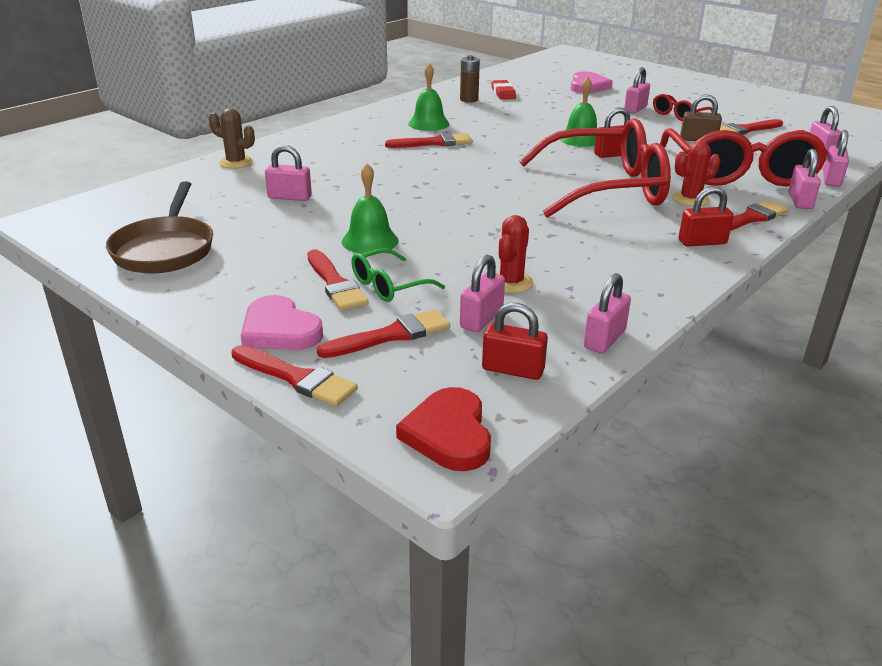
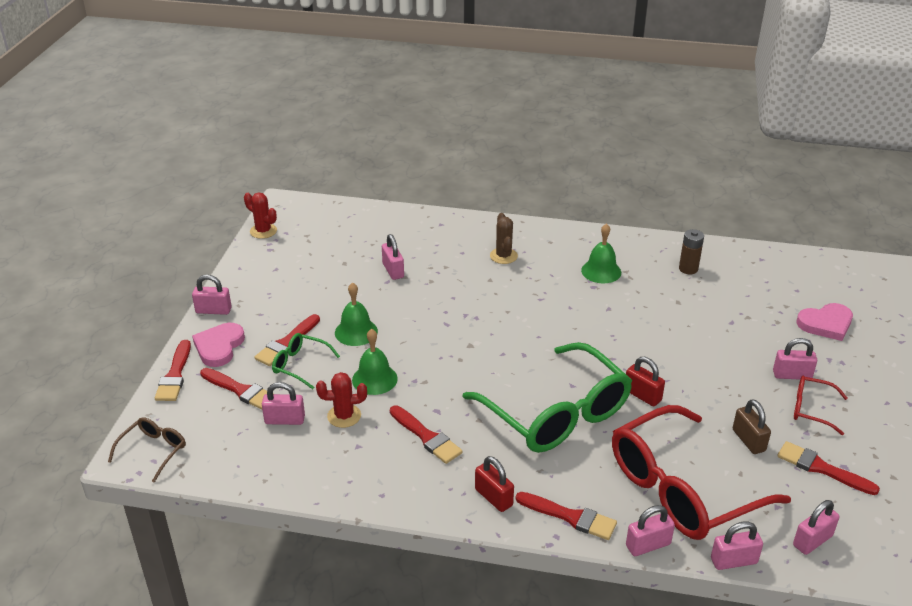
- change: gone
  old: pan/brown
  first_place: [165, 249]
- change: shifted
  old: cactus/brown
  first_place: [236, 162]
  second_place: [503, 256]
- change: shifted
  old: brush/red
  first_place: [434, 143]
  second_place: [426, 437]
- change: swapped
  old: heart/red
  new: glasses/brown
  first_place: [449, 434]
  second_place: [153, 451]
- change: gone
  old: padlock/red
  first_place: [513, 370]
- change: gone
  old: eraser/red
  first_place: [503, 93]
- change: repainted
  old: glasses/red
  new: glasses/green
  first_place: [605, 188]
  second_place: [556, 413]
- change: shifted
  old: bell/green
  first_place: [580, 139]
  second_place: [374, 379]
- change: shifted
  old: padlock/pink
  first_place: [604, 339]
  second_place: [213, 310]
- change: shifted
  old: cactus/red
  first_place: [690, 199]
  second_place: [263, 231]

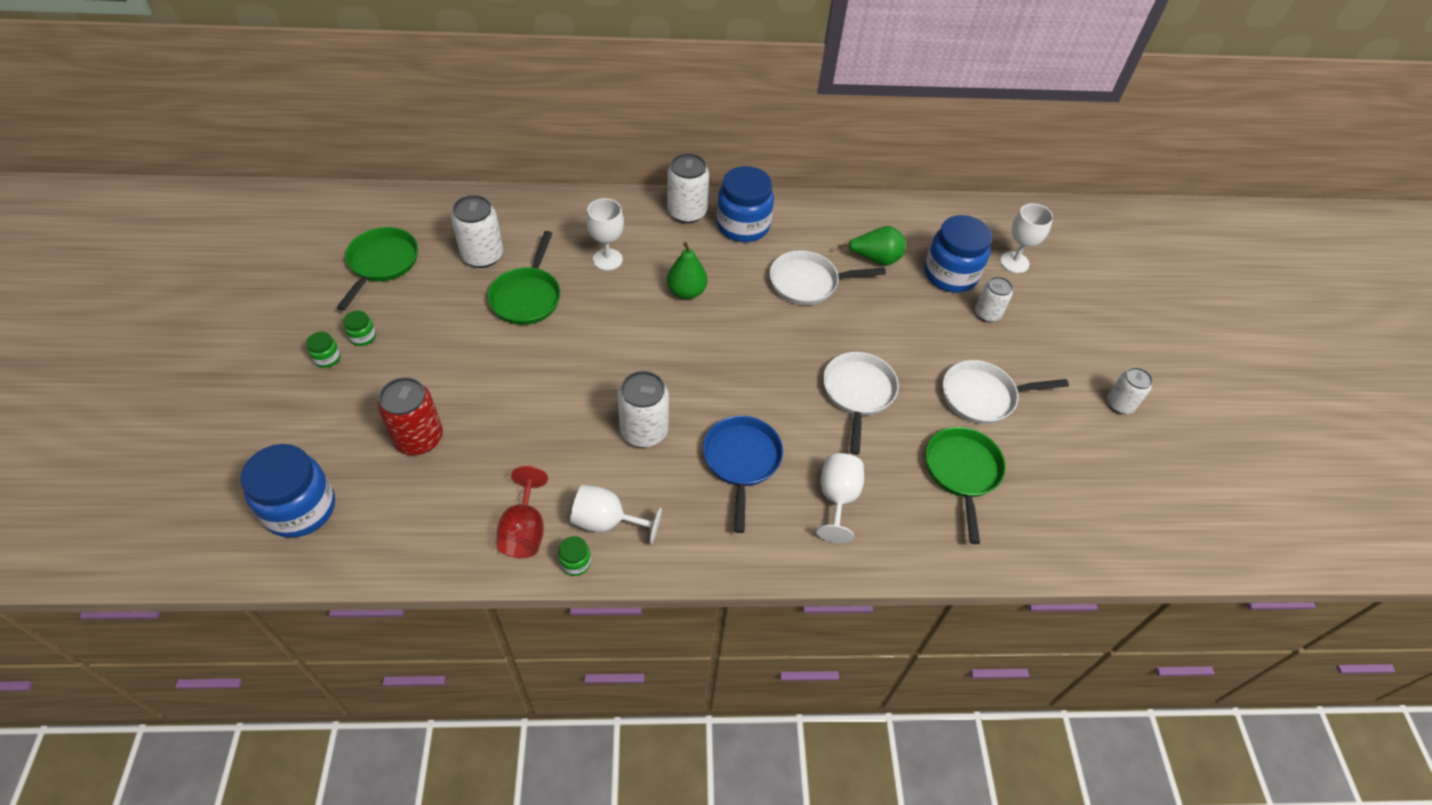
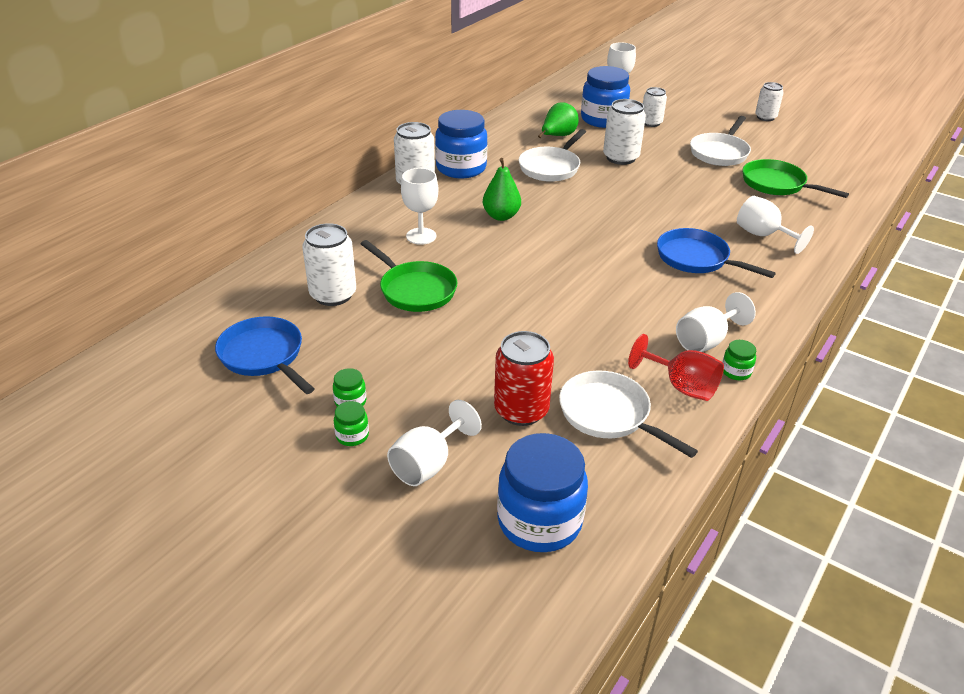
- change: repainted
  old: pan/green
  new: pan/blue
  first_place: [382, 263]
  second_place: [264, 356]
- change: shifted
  old: can/white
  first_place: [644, 431]
  second_place: [620, 158]
- change: shifted
  old: pan/white
  first_place: [858, 393]
  second_place: [609, 414]
- change: new
  new: goblet/white
  second_place: [428, 464]

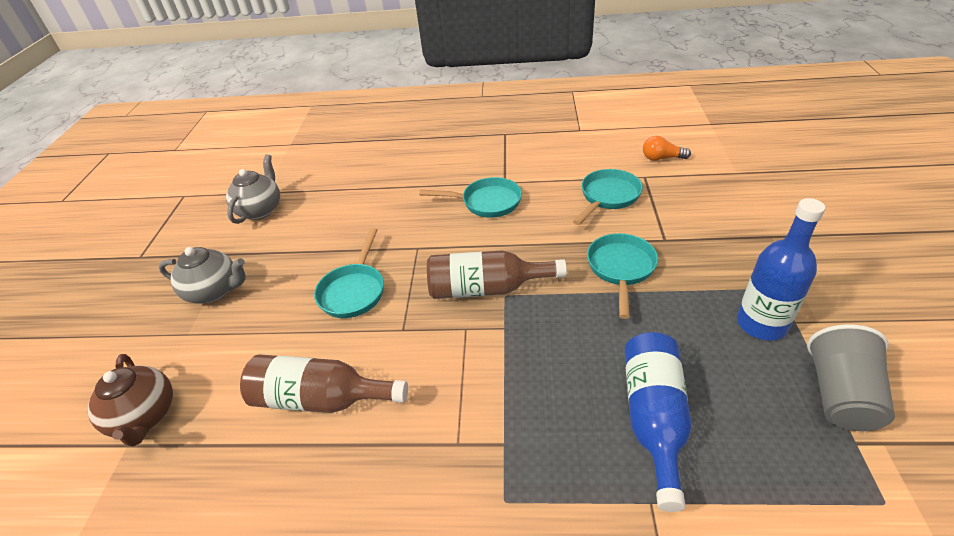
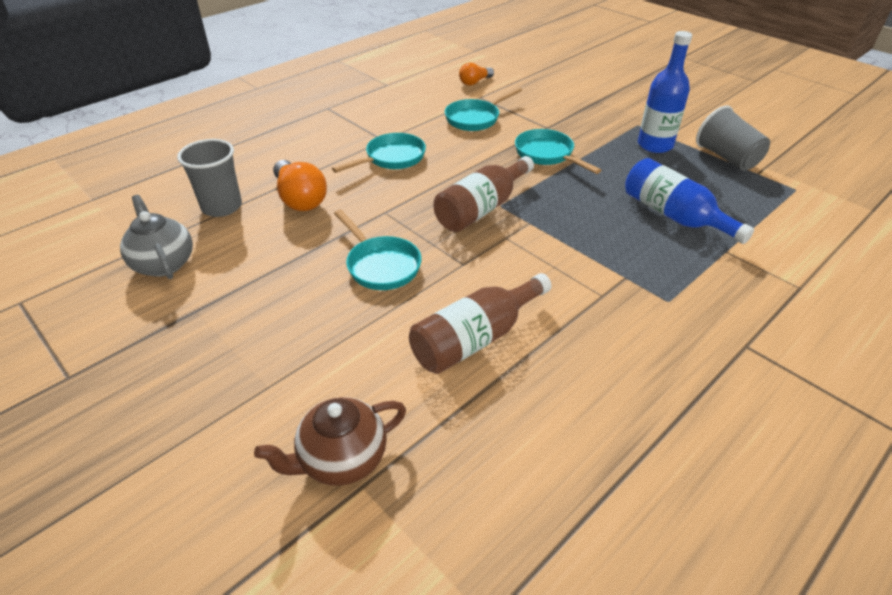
- change: rotated
  old: teapot/brown
  first_place: [145, 417]
  second_place: [341, 459]
  degrees: 135
- change: gone
  old: teapot/grey
  first_place: [214, 291]
- change: rotated
  old: pan/turquoise
  first_place: [608, 197]
  second_place: [475, 118]
  degrees: -120
- change: new
  new: cup/grey
  second_place: [222, 207]
- change: new
  new: light bulb/orange
  second_place: [300, 199]

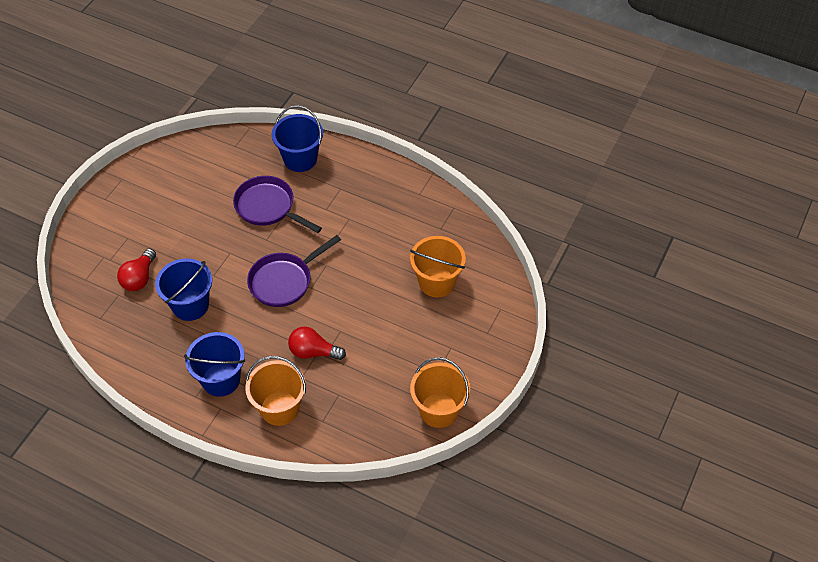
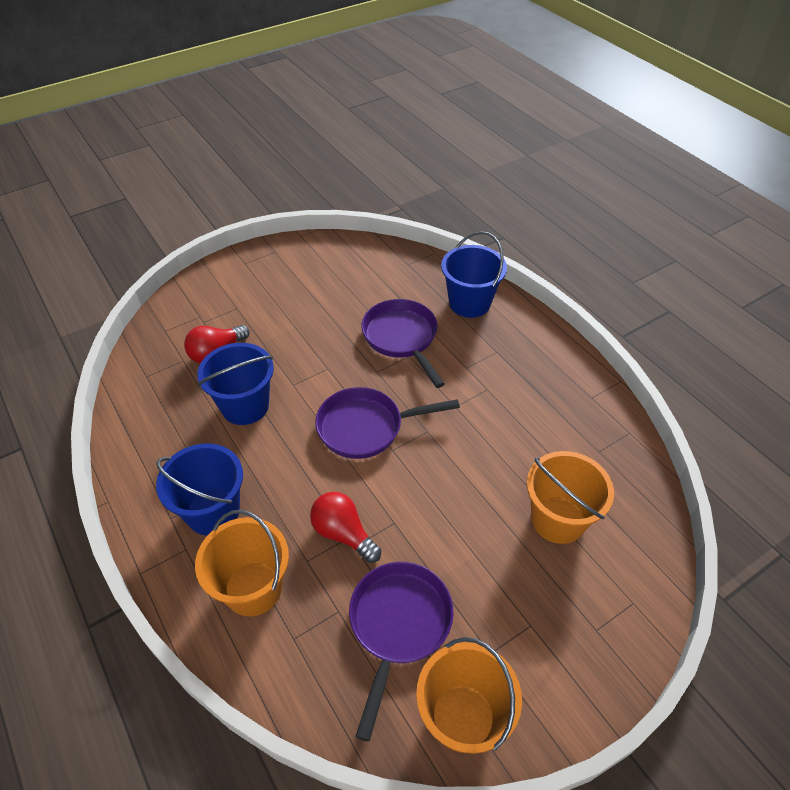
- change: new
  new: pan/purple
  second_place: [398, 625]

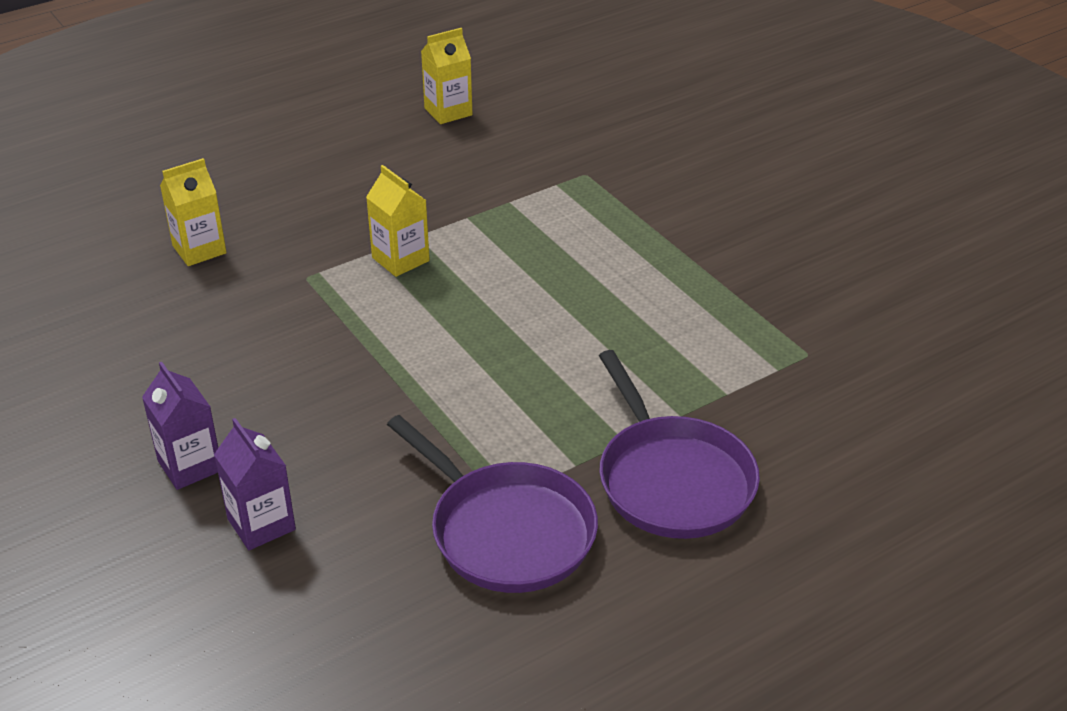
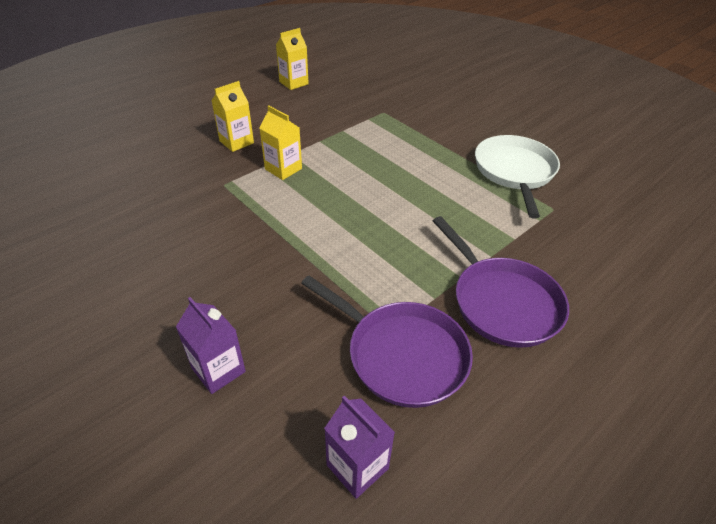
- change: shifted
  old: carton/purple
  first_place: [190, 466]
  second_place: [357, 466]
- change: shifted
  old: carton/yellow
  first_place: [199, 249]
  second_place: [236, 142]
- change: new
  new: pan/white
  second_place: [514, 171]

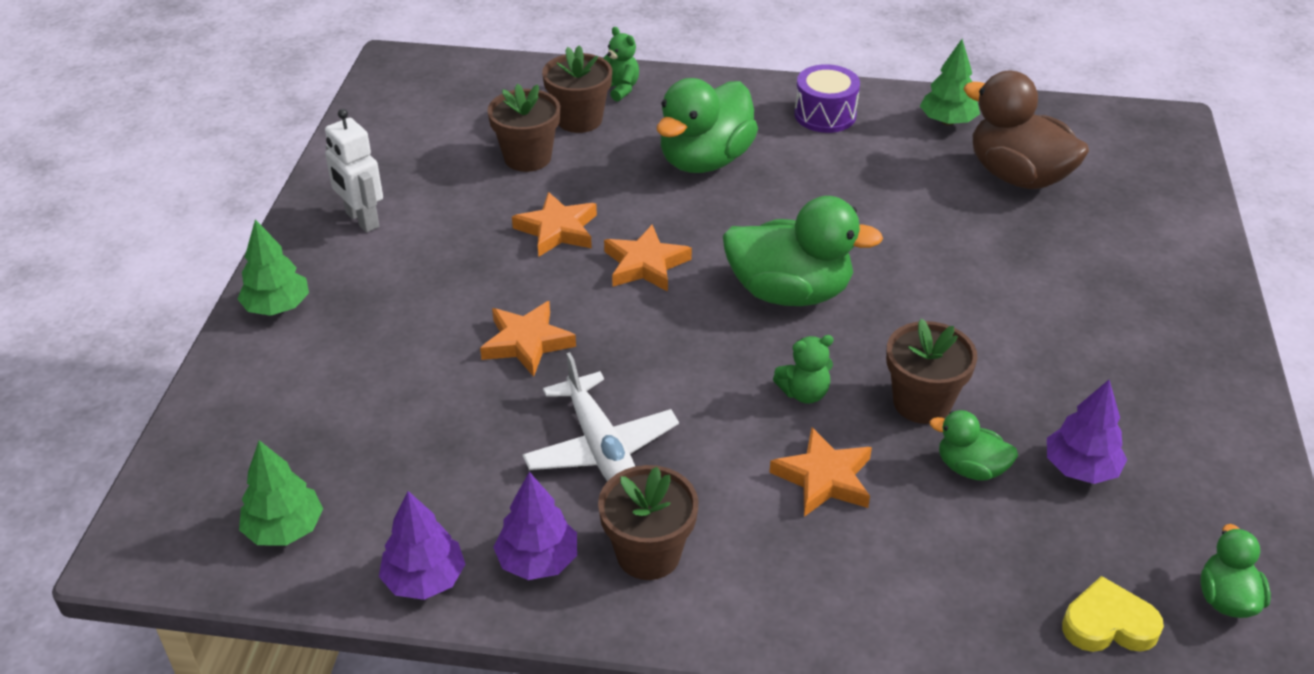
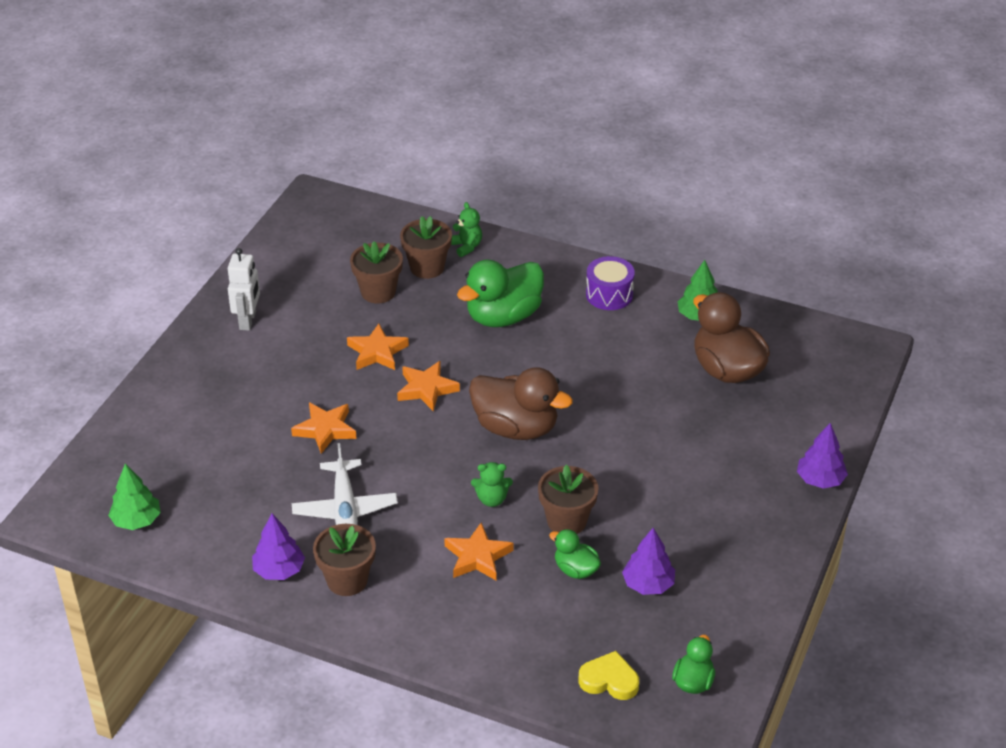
- change: gone
  old: tree/green
  first_place: [277, 307]
- change: rotated
  old: robot/white
  first_place: [362, 220]
  second_place: [248, 320]
  degrees: -150
- change: shifted
  old: tree/purple
  first_place: [424, 579]
  second_place: [820, 480]
- change: repainted
  old: duck/green
  new: duck/brown
  first_place: [789, 292]
  second_place: [516, 428]

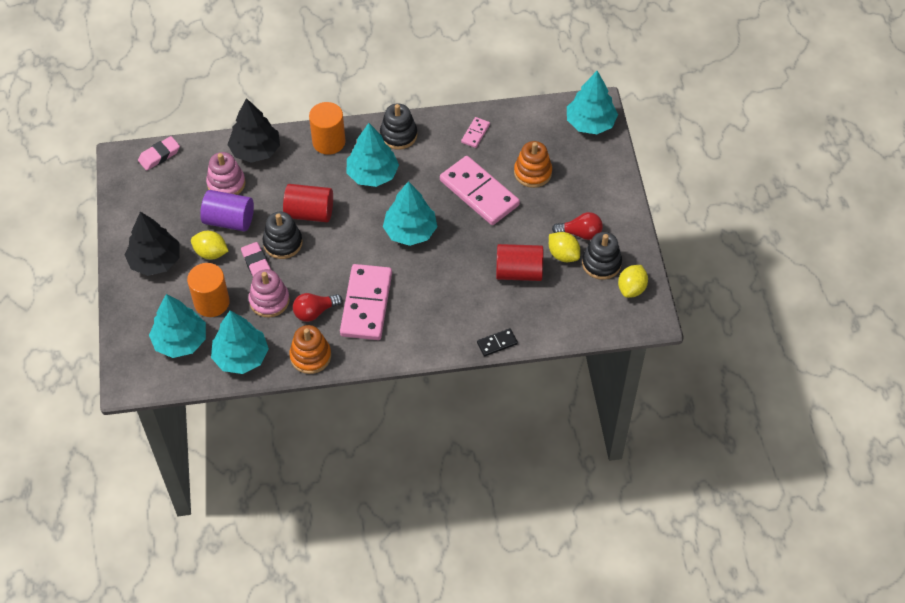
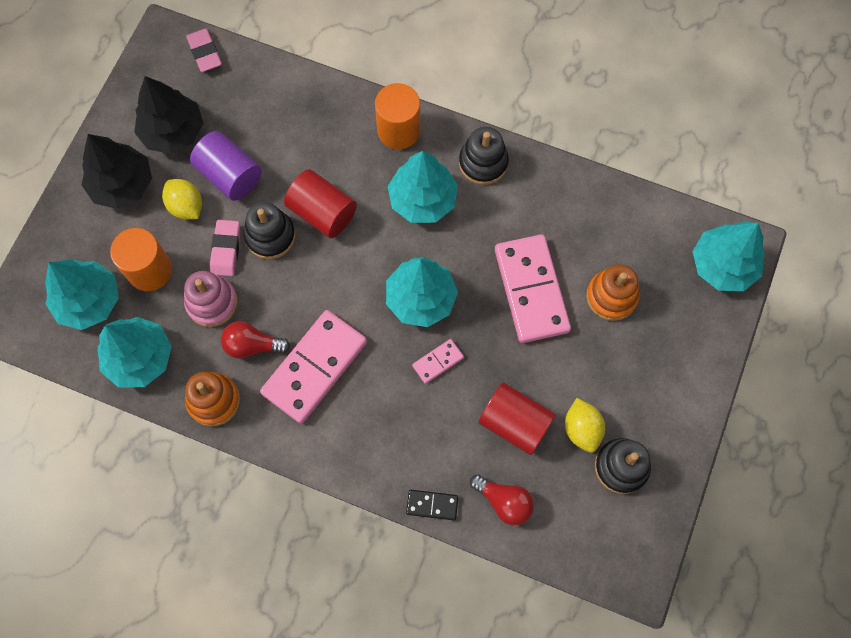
- change: rotated
  old: eraser/pink
  first_place: [159, 155]
  second_place: [205, 53]
  degrees: 75
- change: gone
  old: stacking toy/pink
  first_place: [226, 183]
- change: shifted
  old: tree/black
  first_place: [255, 150]
  second_place: [173, 131]
- change: shifted
  old: domino/pink
  first_place: [475, 133]
  second_place: [437, 361]
- change: shifted
  old: light bulb/red
  first_place: [580, 233]
  second_place: [504, 501]
- change: gone
  old: lemon/yellow
  first_place: [631, 288]

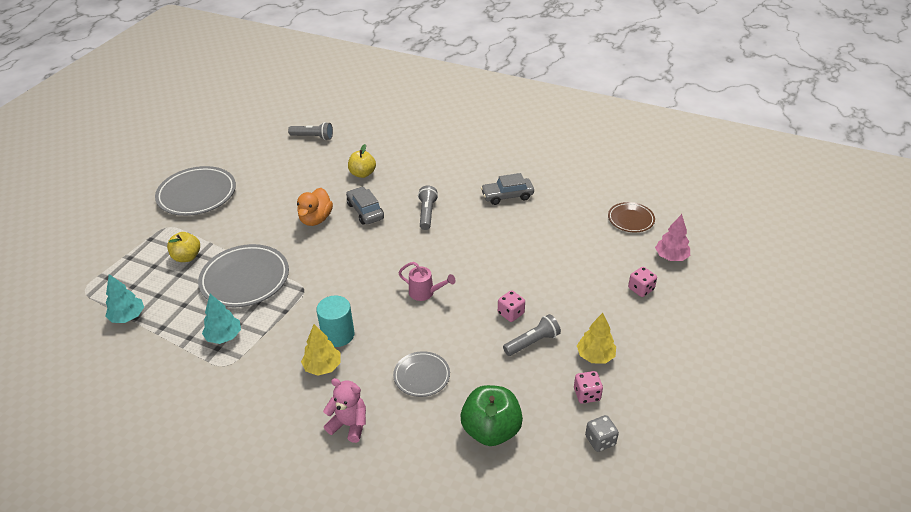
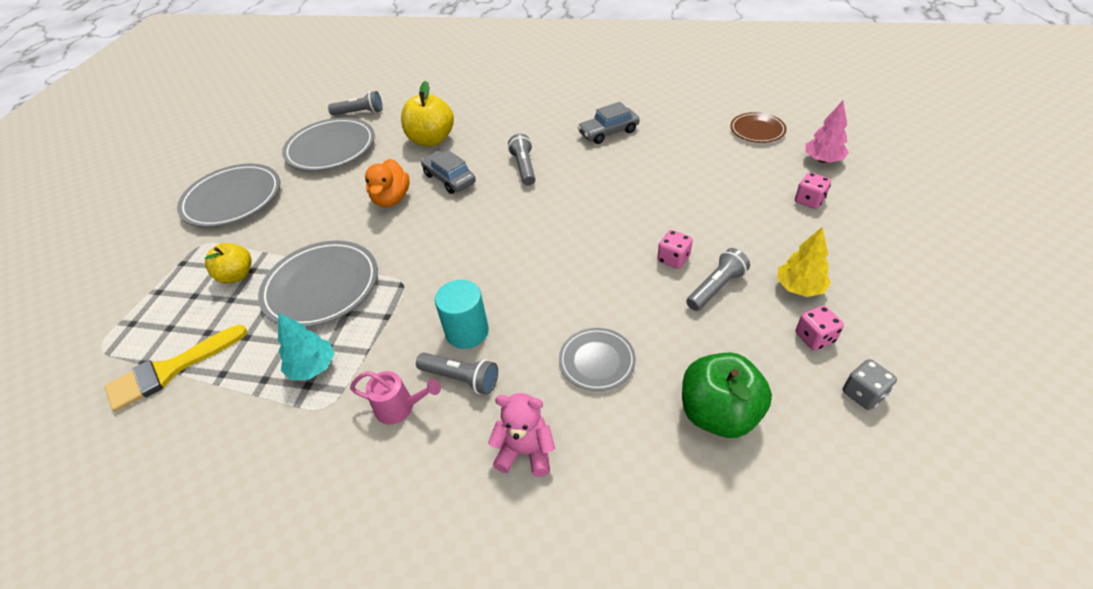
- change: swapped
  old: tree/turquoise
  new: brush/yellow
  first_place: [128, 317]
  second_place: [170, 370]
- change: swapped
  old: tree/yellow
  new: flashlight/grey
  first_place: [323, 367]
  second_place: [461, 378]
- change: scaled
  old: apple/yellow
  first_place: [362, 174]
  second_place: [431, 140]
  factor: 1.54
- change: shifted
  old: watering can/pink
  first_place: [425, 293]
  second_place: [400, 407]
- change: new
  new: plate/grey
  second_place: [331, 149]

